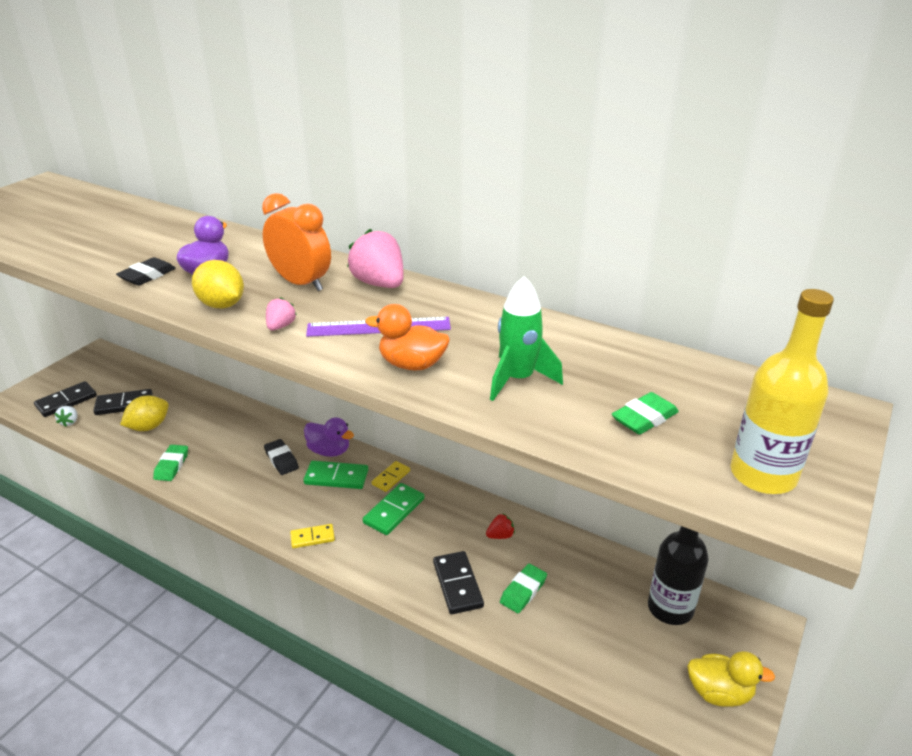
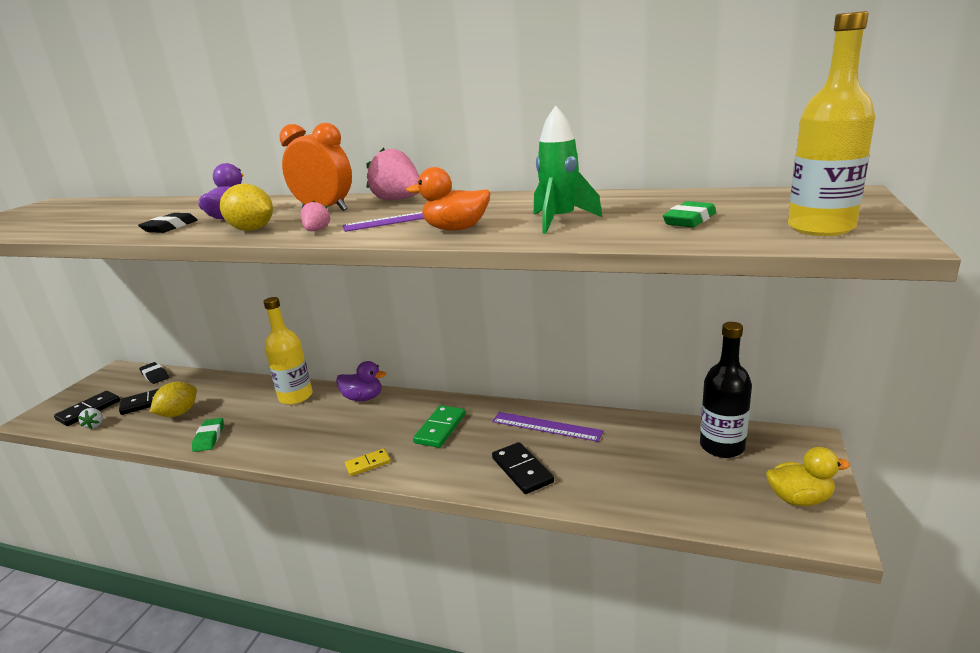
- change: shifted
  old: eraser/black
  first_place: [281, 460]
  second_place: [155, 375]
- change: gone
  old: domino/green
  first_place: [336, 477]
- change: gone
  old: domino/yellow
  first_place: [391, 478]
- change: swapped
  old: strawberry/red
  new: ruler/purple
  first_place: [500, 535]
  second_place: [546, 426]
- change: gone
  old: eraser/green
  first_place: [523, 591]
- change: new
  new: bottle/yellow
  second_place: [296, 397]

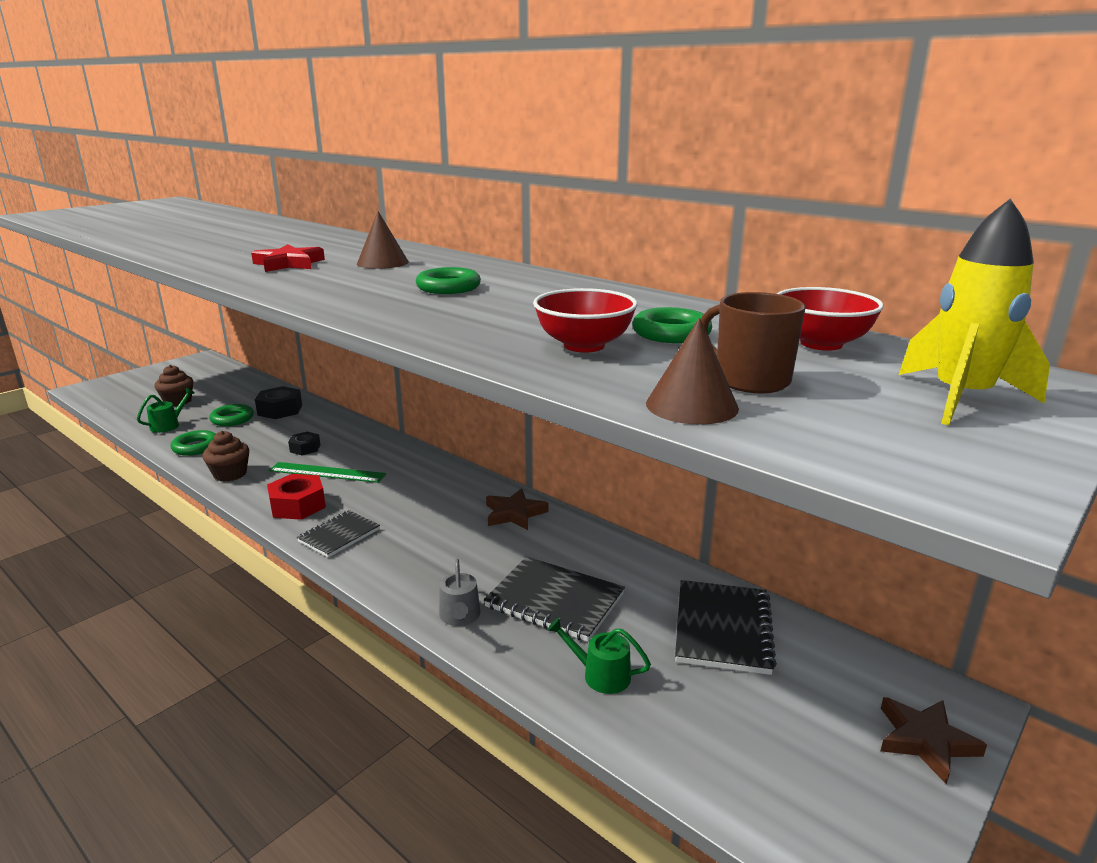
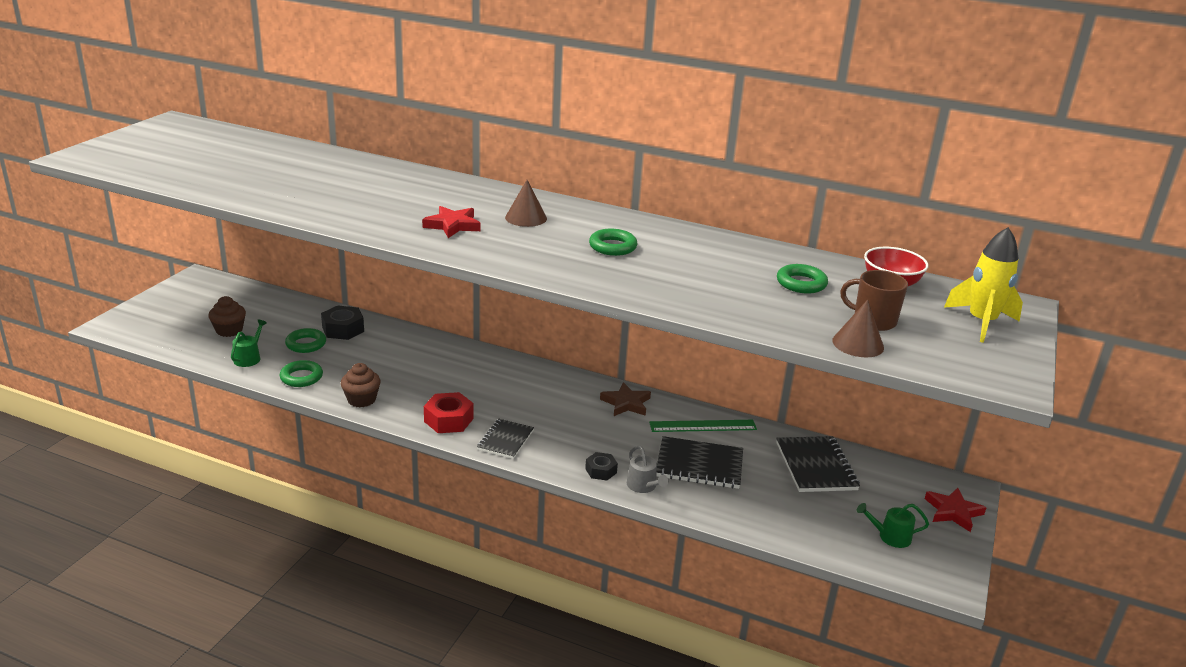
- change: shifted
  old: ruler/green
  first_place: [327, 472]
  second_place: [703, 426]
- change: shifted
  old: nut/black
  first_place: [305, 448]
  second_place: [601, 471]
- change: gone
  old: bowl/red
  first_place: [584, 345]
- change: shifted
  old: watering can/green
  first_place: [600, 675]
  second_place: [890, 536]
- change: repainted
  old: star/brown
  new: star/red
  first_place: [925, 741]
  second_place: [953, 512]

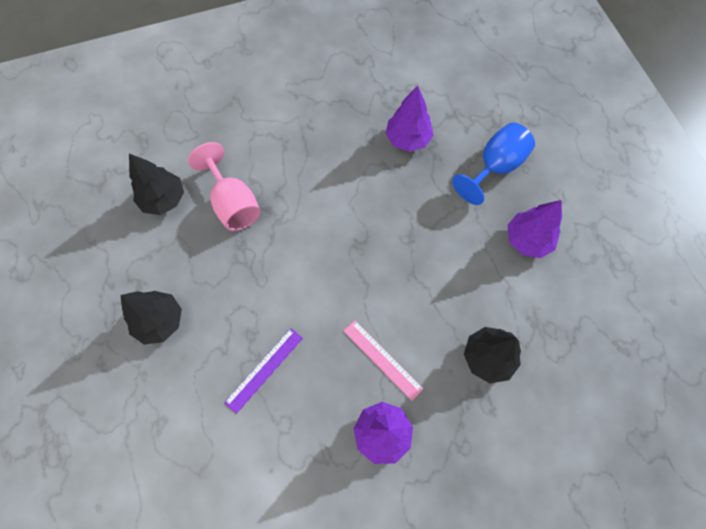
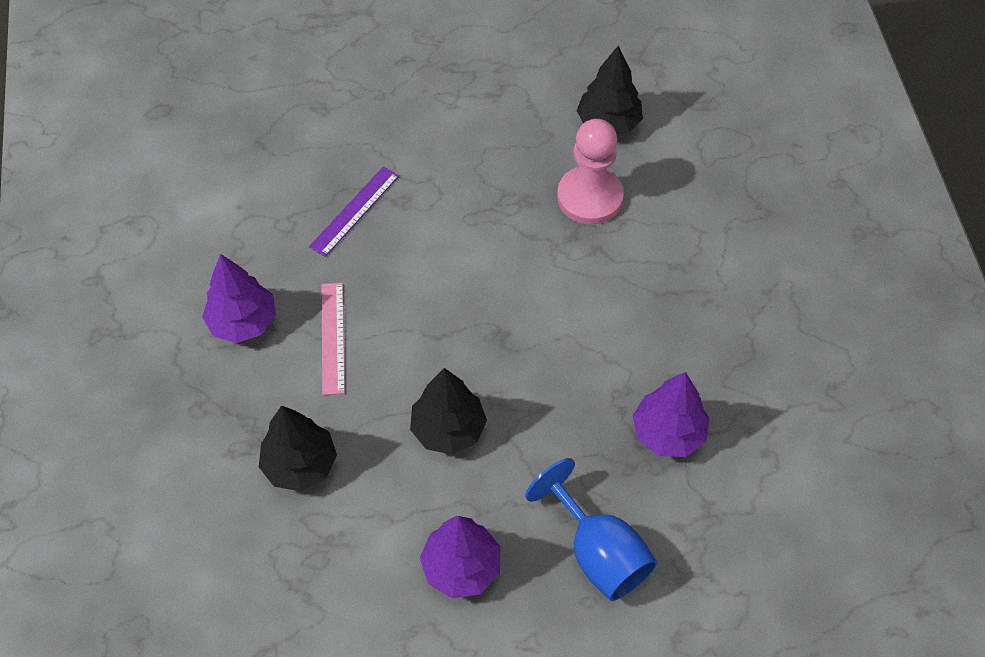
- change: shifted
  old: tree/black
  first_place: [160, 321]
  second_place: [448, 429]
- change: swapped
  old: goblet/pink
  new: pawn/pink
  first_place: [233, 203]
  second_place: [589, 197]
- change: rotated
  old: ruler/purple
  first_place: [264, 369]
  second_place: [354, 211]
  degrees: 75
- change: rotated
  old: ruler/pink
  first_place: [382, 359]
  second_place: [332, 337]
  degrees: -60

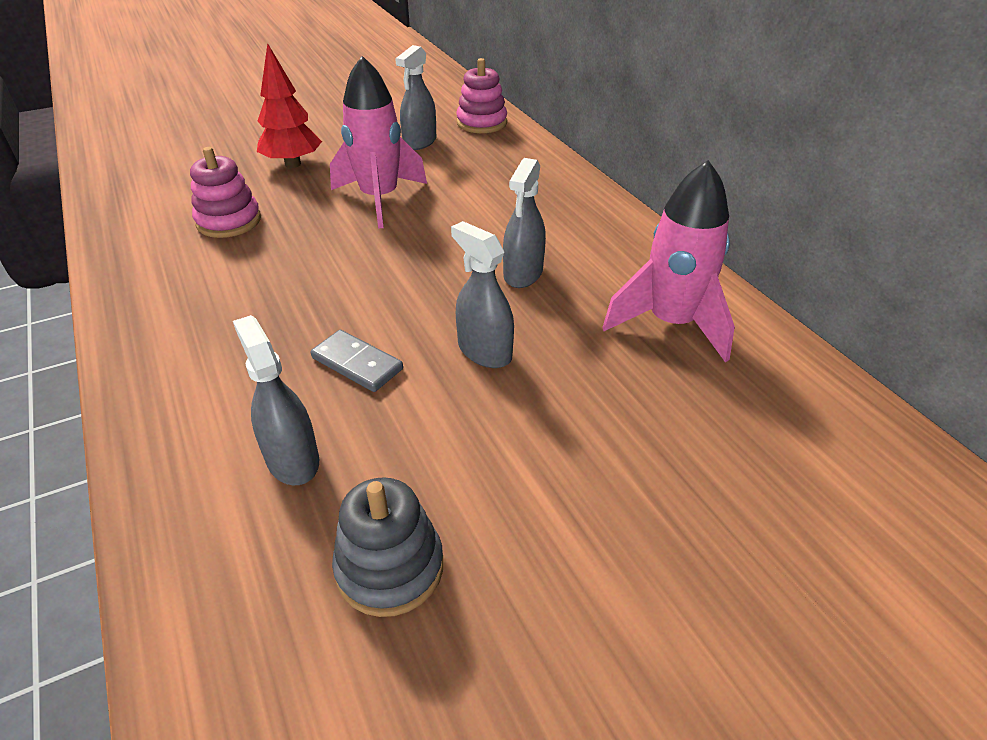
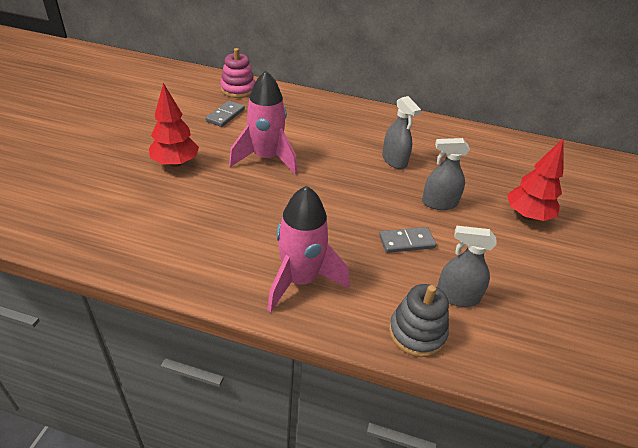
- change: gone
  old: stacking toy/pink
  first_place: [229, 221]
- change: shifted
  old: stacking toy/grey
  first_place: [390, 567]
  second_place: [417, 333]
- change: swapped
  old: spray bottle/grey
  new: domino/grey
  first_place: [420, 142]
  second_place: [225, 115]
- change: shifted
  old: rocket/pink
  first_place: [671, 323]
  second_place: [300, 280]
- change: new
  new: tree/red
  second_place: [527, 216]

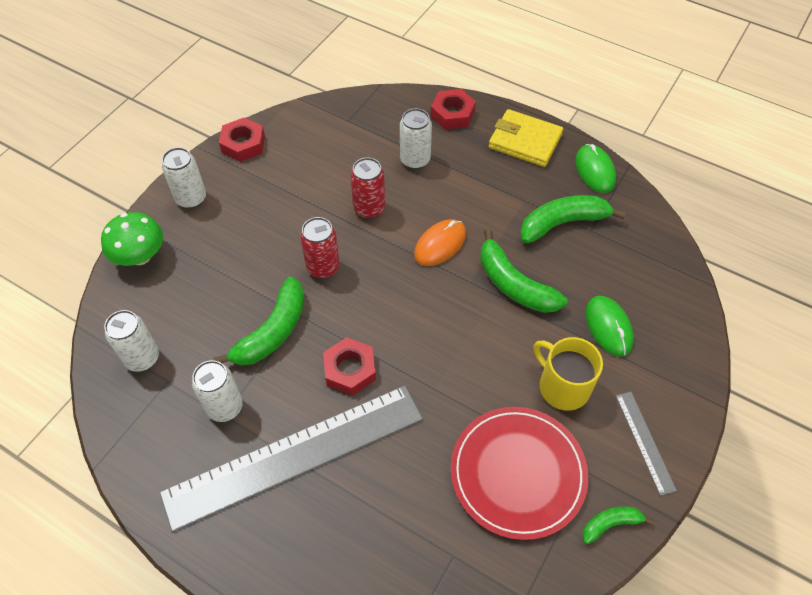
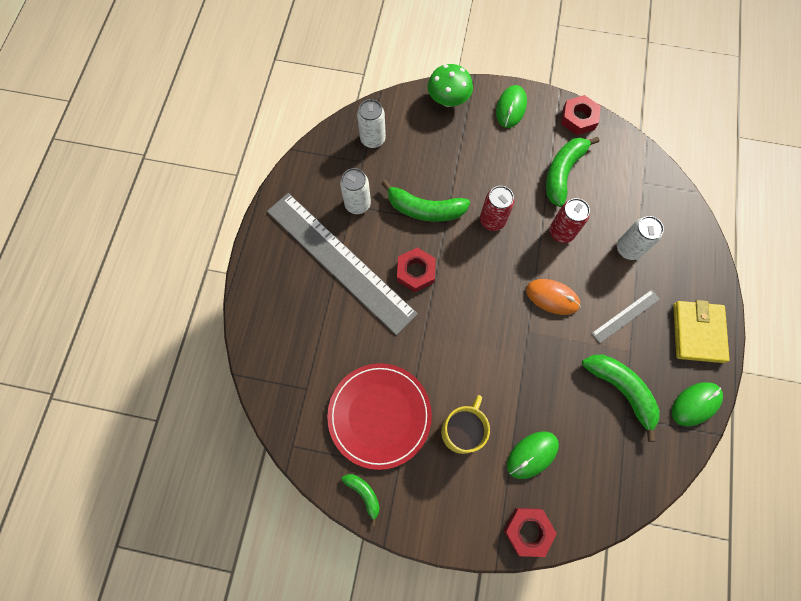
- change: swapped
  old: can/white
  new: mouse/green
  first_place: [191, 199]
  second_place: [511, 108]
- change: shifted
  old: nut/red
  first_place: [452, 114]
  second_place: [528, 531]
- change: shifted
  old: banana/green
  first_place: [514, 284]
  second_place: [563, 173]
- change: shifted
  old: ruler/grey
  first_place: [645, 441]
  second_place: [625, 316]

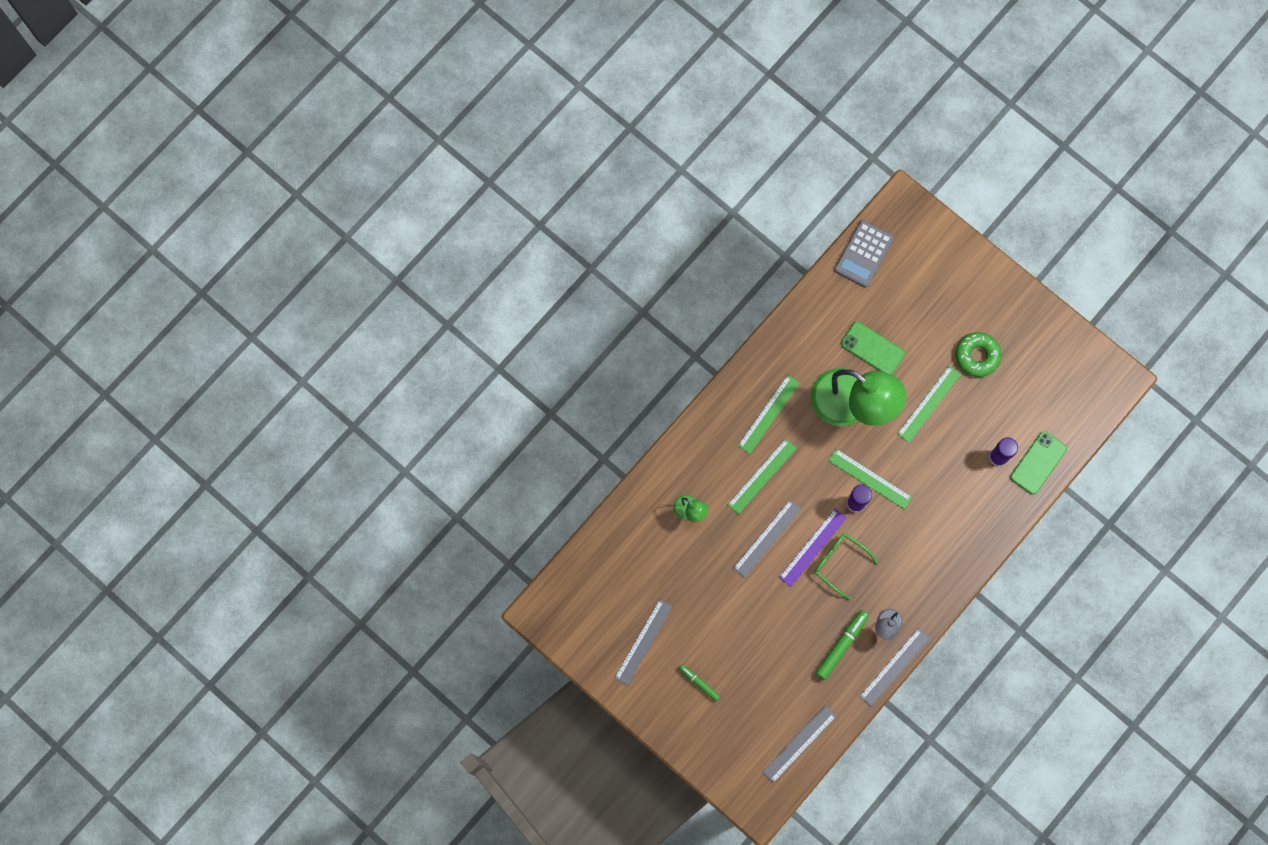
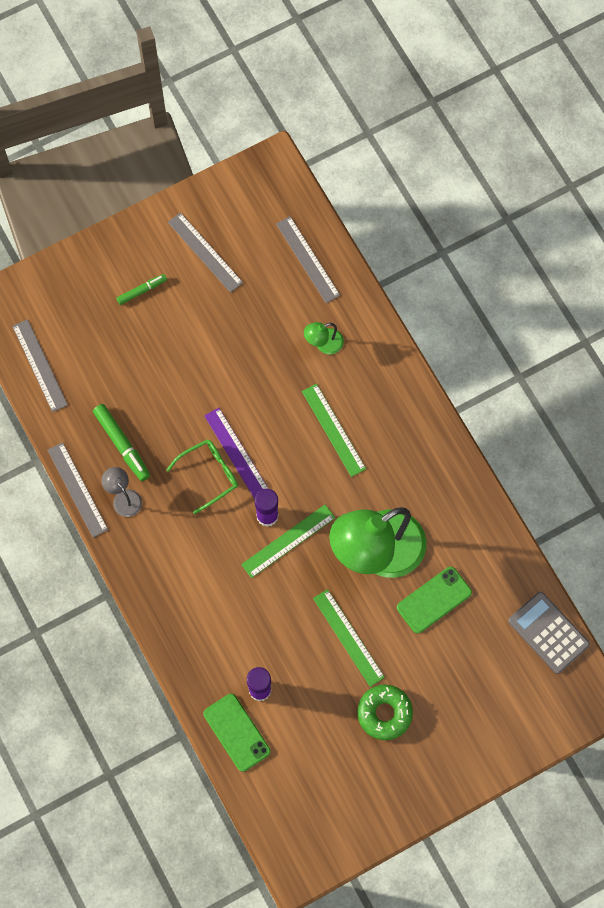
- change: shifted
  old: ruler/grey
  first_place: [767, 538]
  second_place: [308, 259]
- change: gone
  old: ruler/green
  first_place: [768, 414]

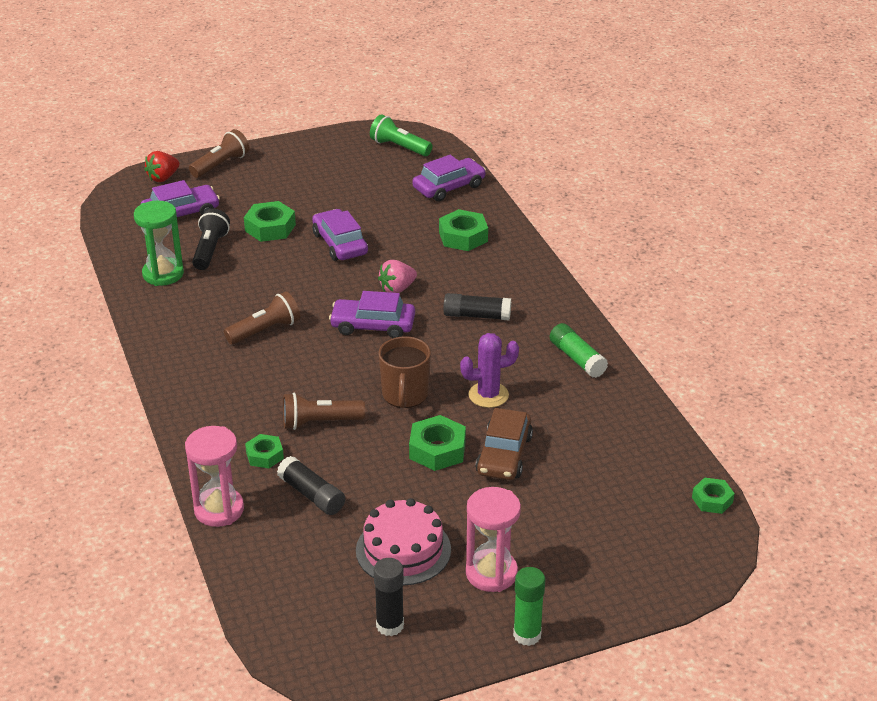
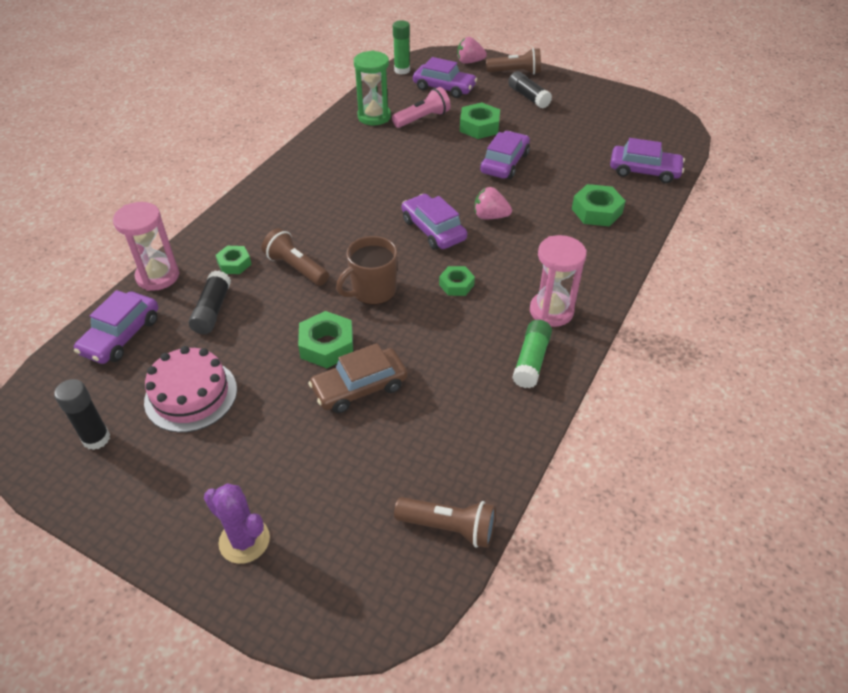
- change: repainted
  old: strawberry/red
  new: strawberry/pink
  first_place: [163, 178]
  second_place: [469, 62]
- change: repainted
  old: flashlight/black
  new: flashlight/pink
  first_place: [210, 250]
  second_place: [422, 119]
- change: shifted
  old: flashlight/brown
  first_place: [265, 331]
  second_place: [449, 527]
- change: gone
  old: flashlight/green
  first_place: [399, 147]
- change: shifted
  old: glue stick/black
  first_place: [476, 315]
  second_place: [528, 97]
- change: shifted
  old: cactus/purple
  first_place: [488, 395]
  second_place: [244, 540]
- change: shifted
  old: hourglass/pink
  first_place: [491, 573]
  second_place: [551, 311]
- change: shifted
  old: glue stick/green
  first_place: [527, 635]
  second_place: [402, 70]
- change: shifted
  old: nut/green
  first_place: [712, 500]
  second_place: [456, 285]
- change: new
  new: car/purple
  second_place: [121, 336]

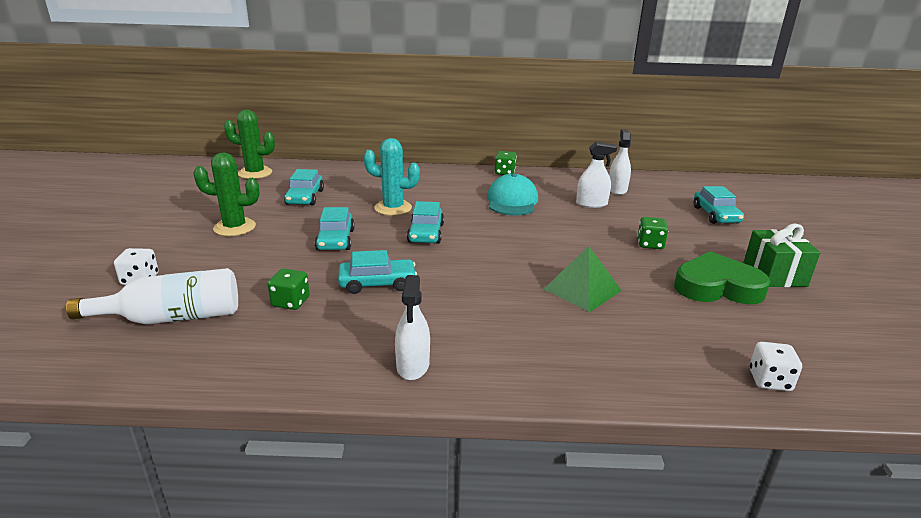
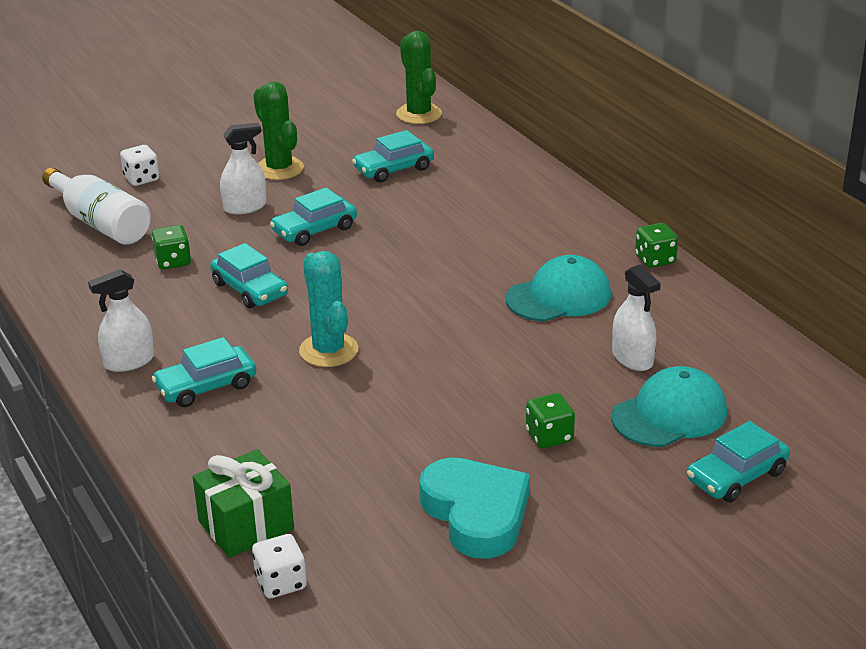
- change: shifted
  old: cactus/turquoise
  first_place: [393, 208]
  second_place: [328, 350]
- change: shifted
  old: car/turquoise
  first_place: [426, 233]
  second_place: [206, 386]
- change: gone
  old: pyramid/green
  first_place: [582, 289]
- change: shifted
  old: spray bottle/white
  first_place: [617, 189]
  second_place: [245, 207]
- change: repainted
  old: heart/green
  new: heart/turquoise
  first_place: [717, 287]
  second_place: [476, 513]
- change: shifted
  old: gift/green
  first_place: [774, 274]
  second_place: [246, 525]
- change: new
  new: cap/turquoise
  second_place: [669, 414]

